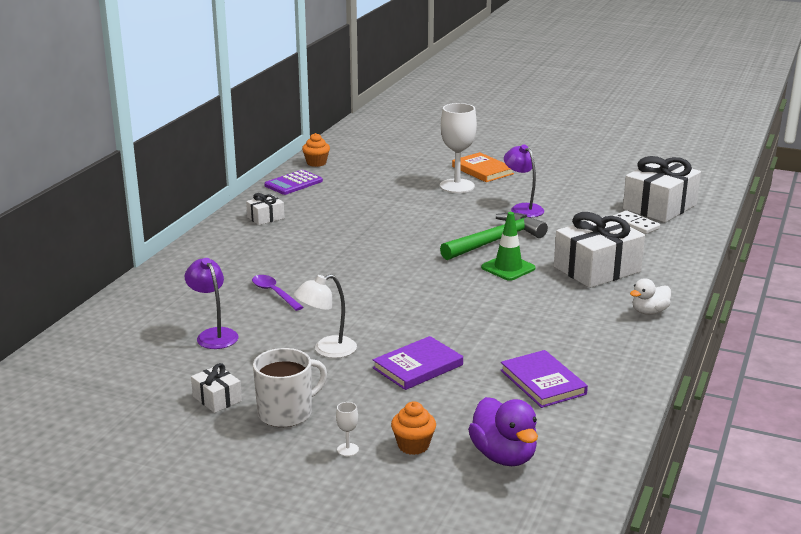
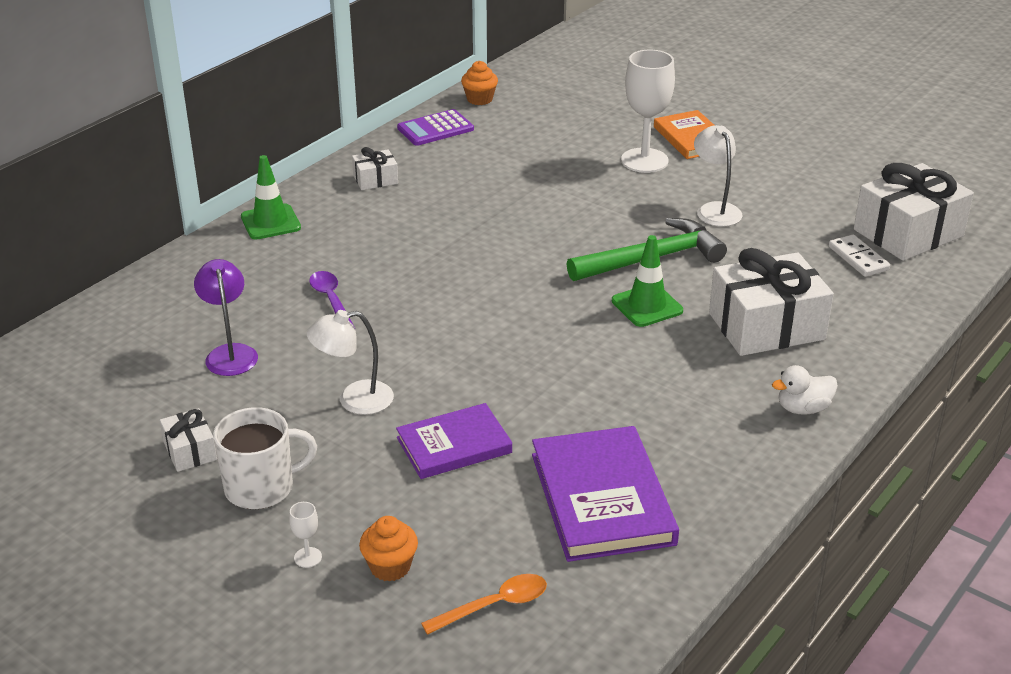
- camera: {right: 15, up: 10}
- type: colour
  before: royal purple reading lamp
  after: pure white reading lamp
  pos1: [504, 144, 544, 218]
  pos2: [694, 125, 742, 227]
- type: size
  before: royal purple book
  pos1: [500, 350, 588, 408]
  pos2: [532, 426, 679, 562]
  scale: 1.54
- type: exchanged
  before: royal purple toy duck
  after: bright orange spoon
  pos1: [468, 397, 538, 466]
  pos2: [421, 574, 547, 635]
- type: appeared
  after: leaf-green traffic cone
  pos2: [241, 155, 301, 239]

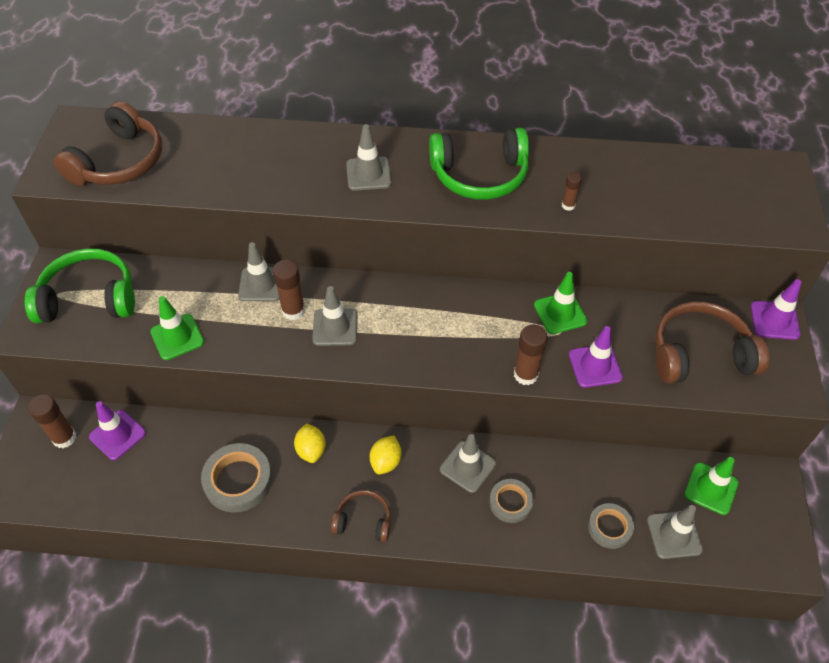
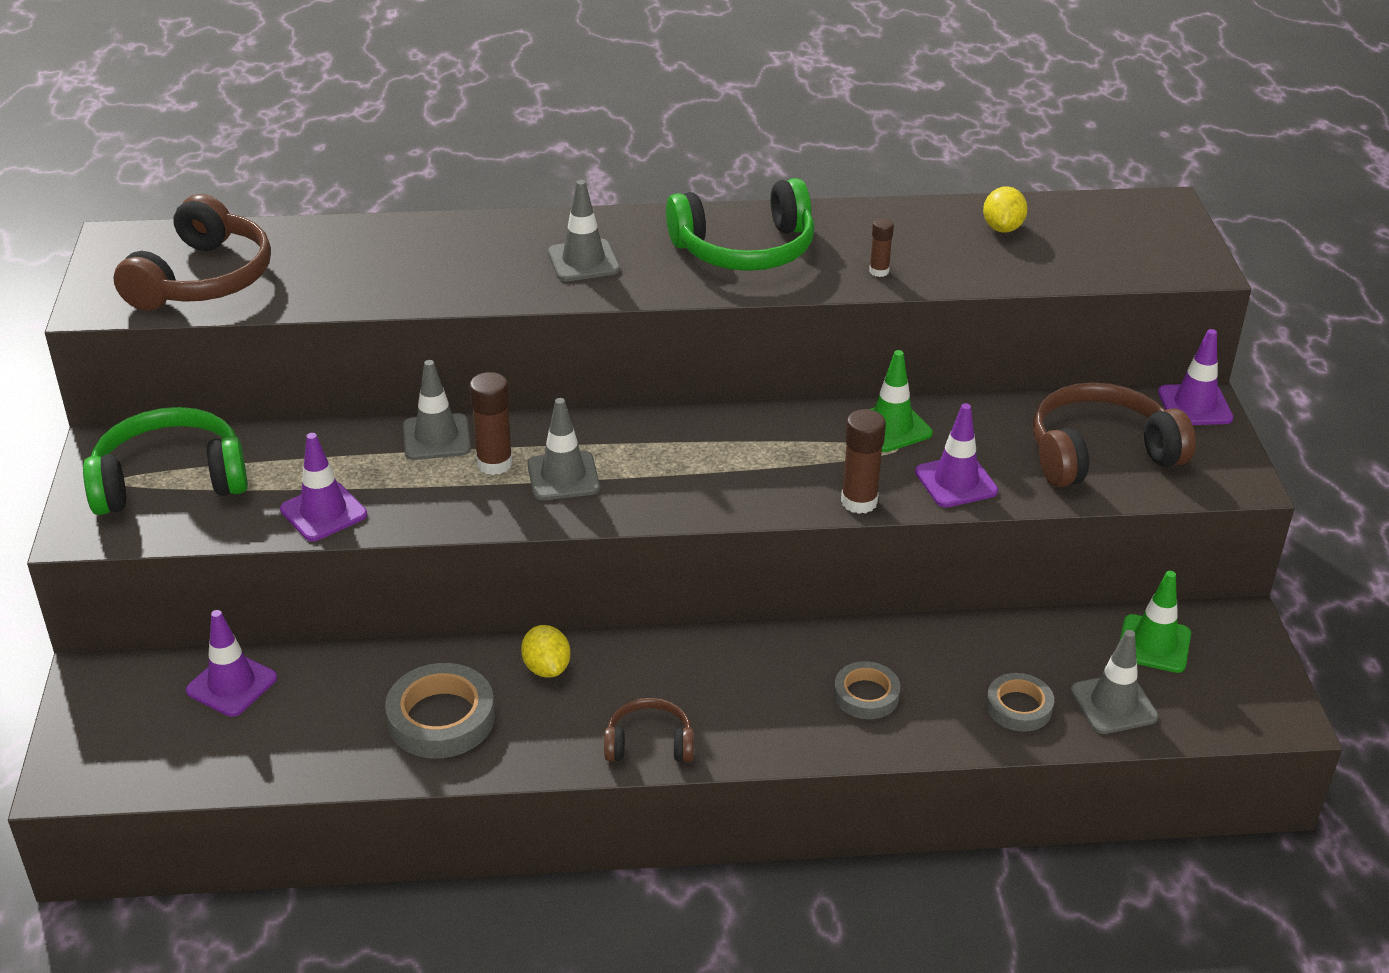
- camera: {right: -10, up: -15}
- type: colour
  before: leaf-green traffic cone
  after: royal purple traffic cone
  pos1: [150, 296, 204, 360]
  pos2: [280, 433, 367, 541]
- type: missing
  before: dark brown glue stick
  pos1: [28, 394, 76, 448]
- type: missing
  before: ash-grey traffic cone
  pos1: [440, 434, 496, 493]
- type: relocated
  before: bright yellow lemon
  pos1: [370, 436, 402, 475]
  pos2: [983, 186, 1028, 233]

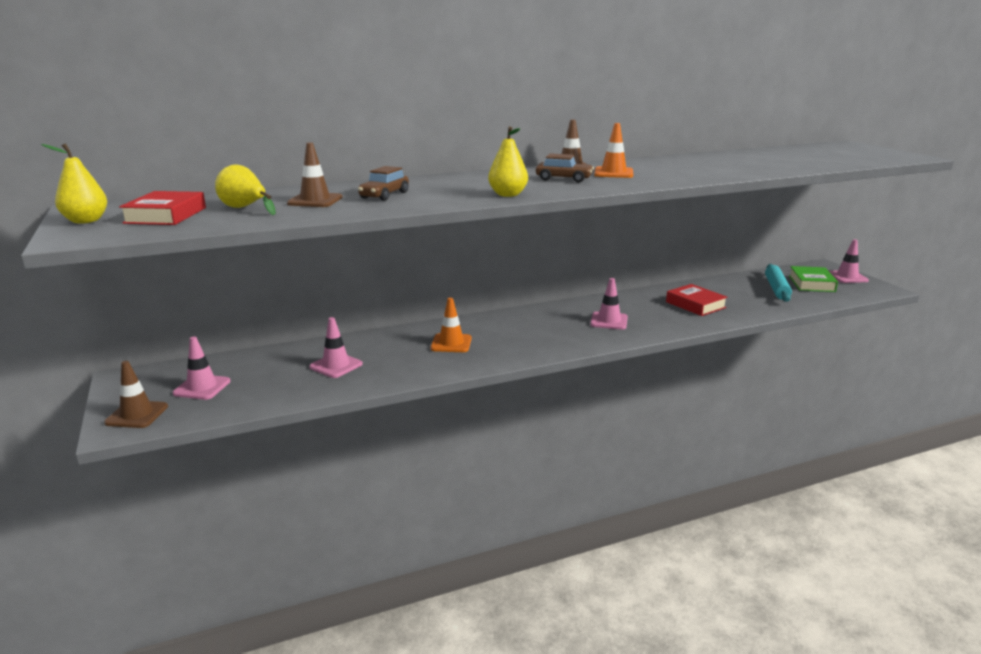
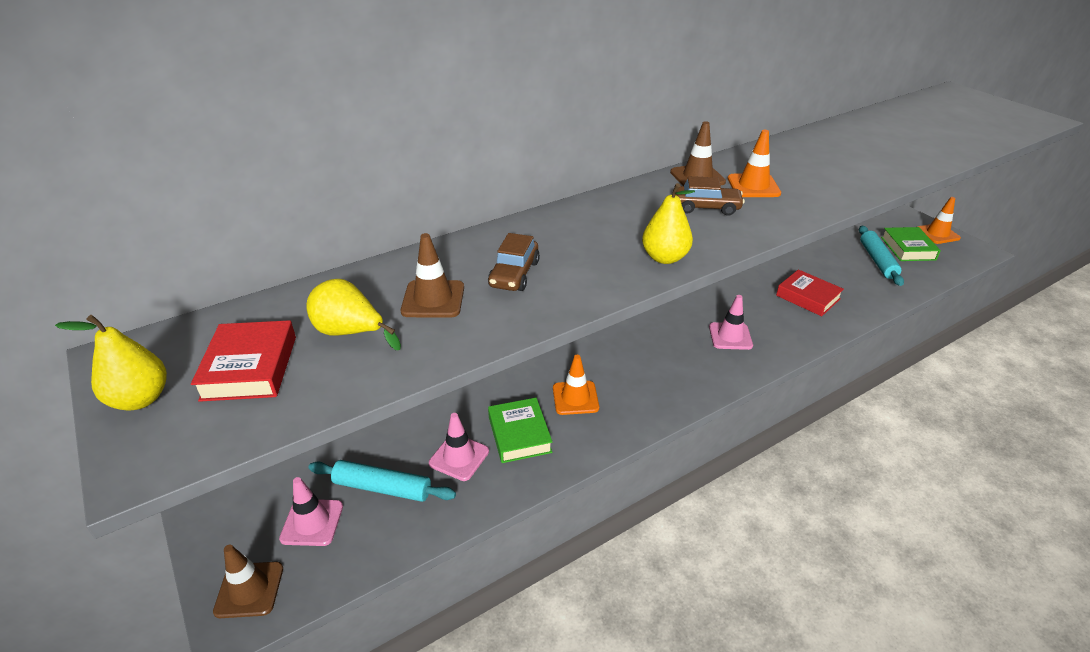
- camera: {right: -10, up: 15}
- type: colour
  before: pink traffic cone
  after: bright orange traffic cone
  pos1: [829, 239, 869, 283]
  pos2: [918, 197, 961, 244]
- type: appeared
  after: leaf-green book
  pos2: [488, 398, 552, 463]
- type: appeared
  after: aqua pastry roller
  pos2: [308, 460, 456, 502]

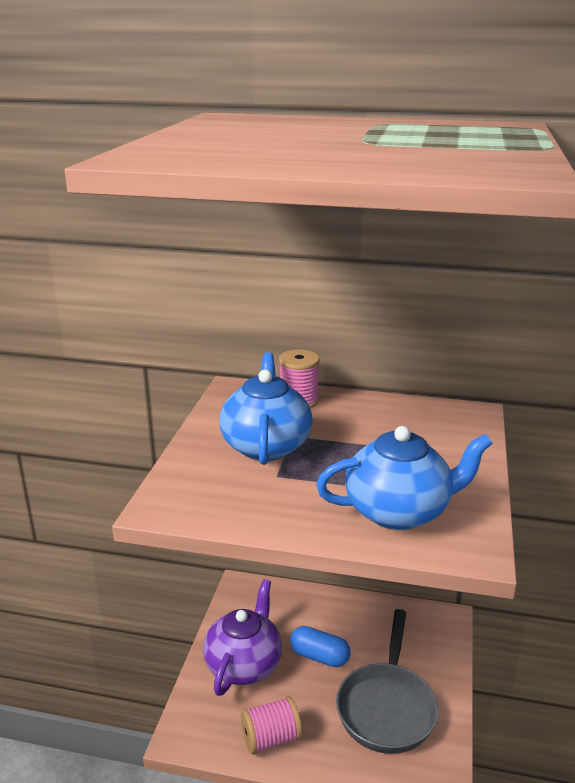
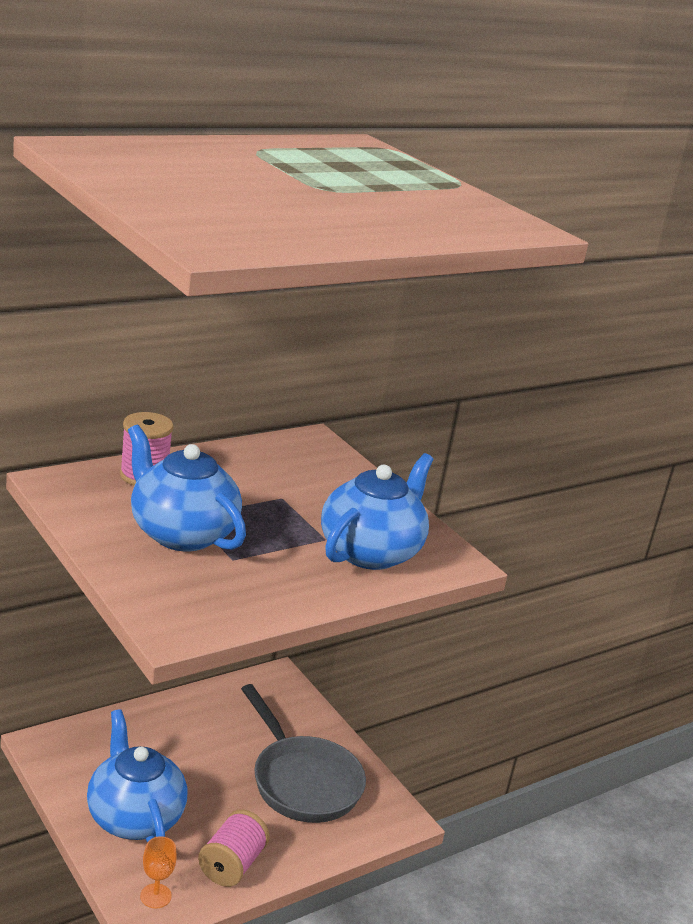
- camera: {right: -50, up: 0}
- type: colour
  before: royal purple teapot
  after: cobalt teapot
  pos1: [203, 579, 282, 696]
  pos2: [87, 709, 187, 842]
- type: missing
  before: cobalt capsule
  pos1: [290, 626, 351, 667]
- type: appeared
  after: bright orange goblet
  pos2: [140, 836, 177, 908]

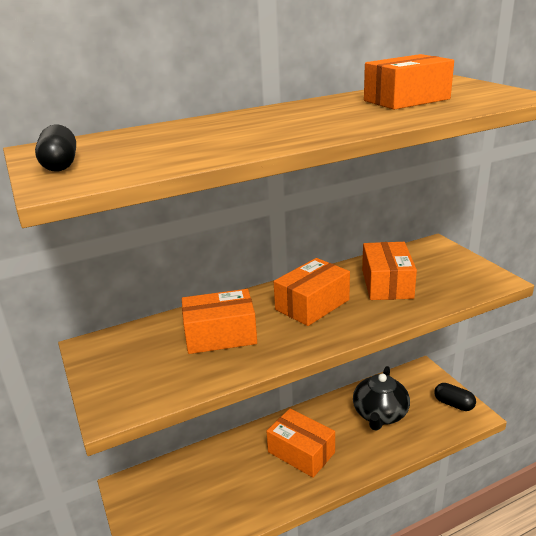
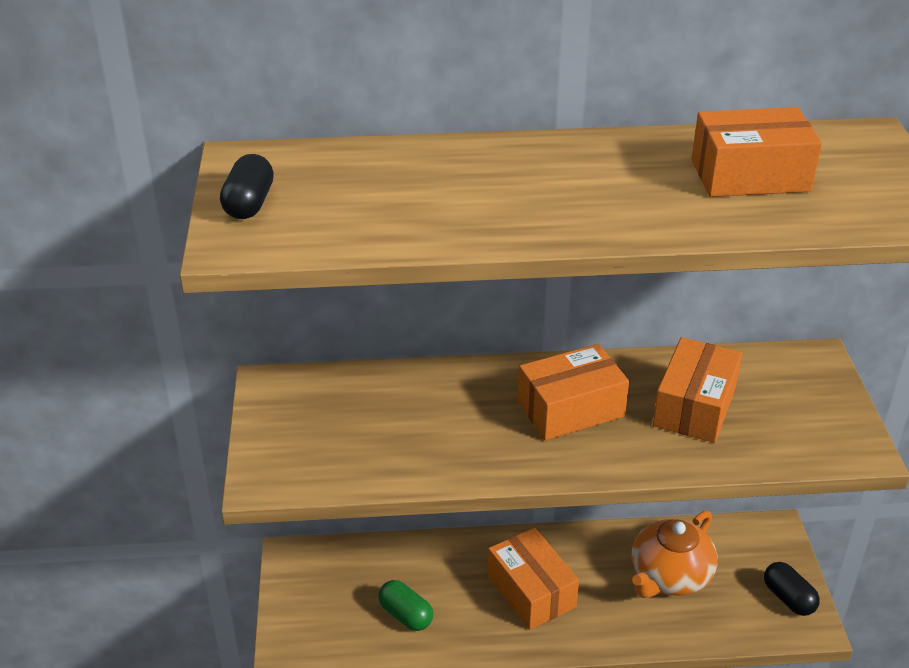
- camera: {right: 20, up: 10}
- type: missing
  before: bright orange package
  pos1: [182, 289, 257, 354]
- type: colour
  before: jet-black teapot
  after: bright orange teapot
  pos1: [353, 366, 410, 431]
  pos2: [632, 511, 718, 598]
- type: appeared
  after: leaf-green capsule
  pos2: [378, 580, 433, 631]

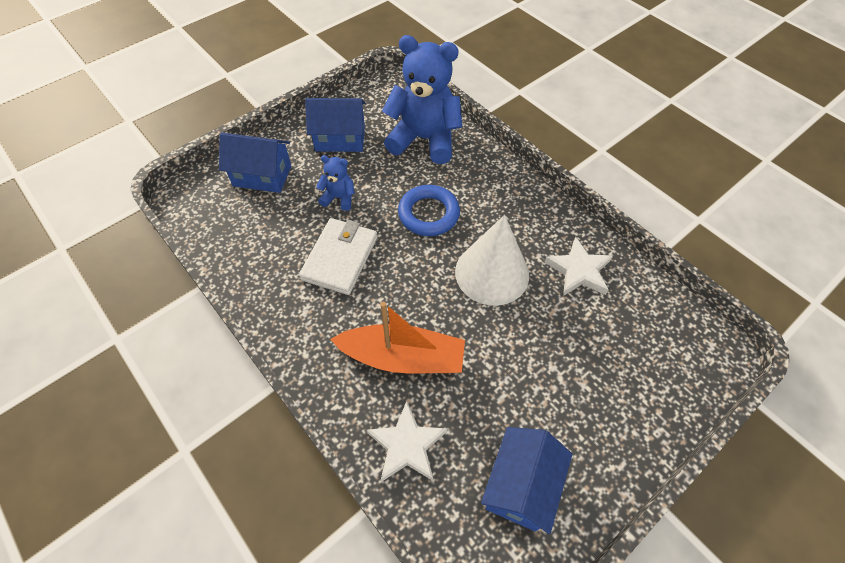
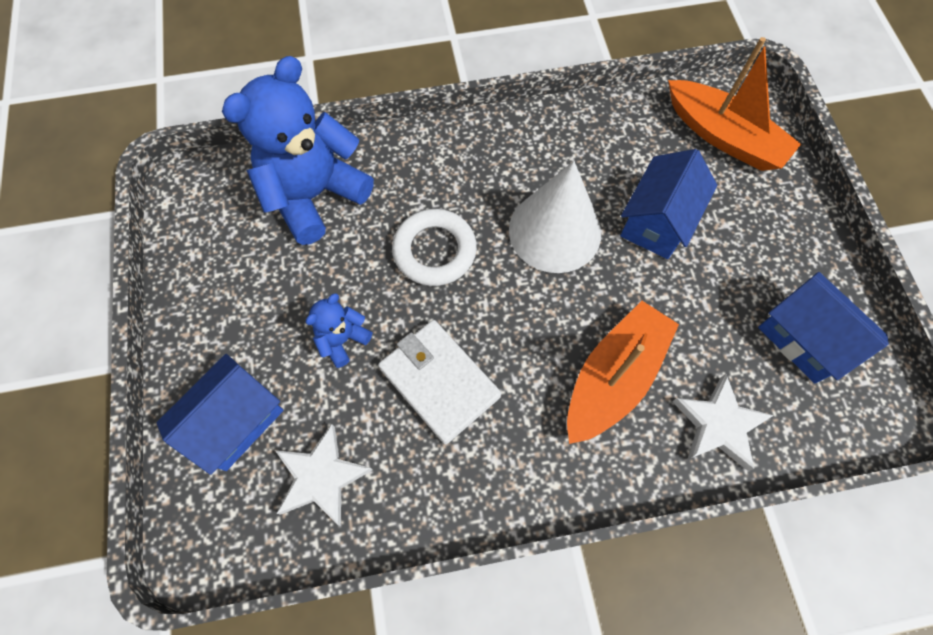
- camera: {right: -60, up: 10}
- type: relocated
  before: cobalt house
  pos1: [305, 98, 366, 152]
  pos2: [620, 149, 717, 259]
- type: colour
  before: cobalt hoop
  after: pure white hoop
  pos1: [398, 185, 460, 236]
  pos2: [392, 209, 477, 286]
- type: relocated
  before: pure white star shape
  pos1: [544, 237, 613, 296]
  pos2: [275, 424, 373, 526]
- type: appeared
  after: bright orange sailboat
  pos2: [668, 37, 801, 171]

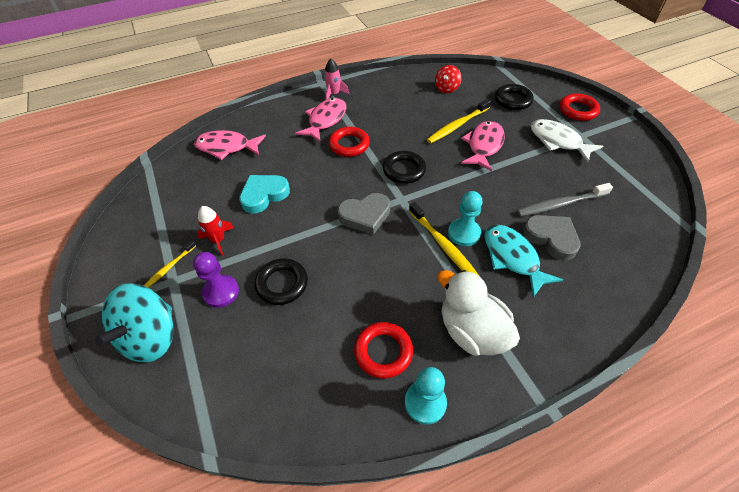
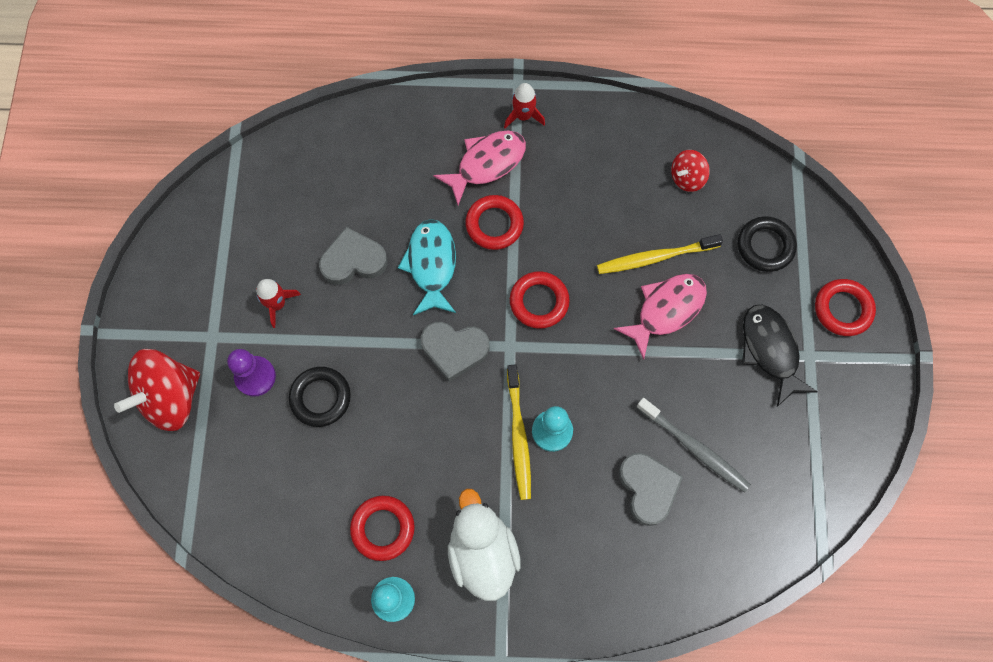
- camera: {right: 25, up: 20}
- type: colour
  before: pink spaceship
  after: red spaceship
  pos1: [324, 59, 349, 100]
  pos2: [504, 83, 545, 128]
- type: colour
  before: pure white toy fish
  after: jet-black toy fish
  pos1: [530, 119, 603, 162]
  pos2: [742, 305, 818, 407]
- type: missing
  before: pink toy fish
  pos1: [194, 130, 266, 160]
- type: colour
  before: jet-black hoop
  after: red hoop
  pos1: [383, 151, 426, 184]
  pos2: [510, 271, 570, 329]
- type: colour
  before: aqua heart
  after: ash-grey heart
  pos1: [239, 175, 290, 214]
  pos2: [319, 227, 388, 285]
- type: spun
  before: ash-grey dental brush
  pos1: [517, 183, 613, 216]
  pos2: [636, 398, 751, 493]
  turn: -150
- type: relocated
  before: aqua toy fish
  pos1: [484, 225, 563, 298]
  pos2: [398, 219, 456, 315]
- type: missing
  before: bright yellow dental brush
  pos1: [144, 241, 196, 288]
- type: colour
  before: aqua whirligig
  after: red whirligig
  pos1: [94, 284, 173, 362]
  pos2: [114, 349, 200, 431]

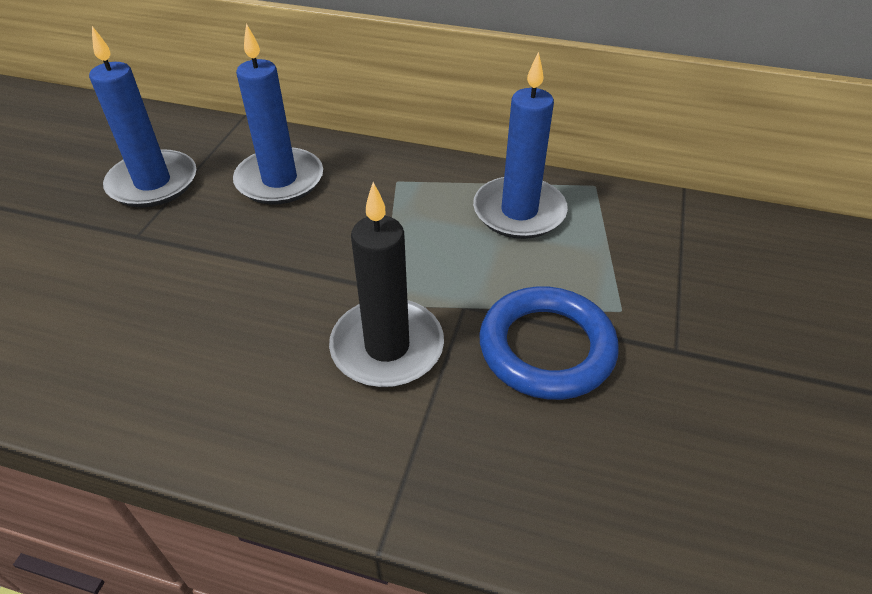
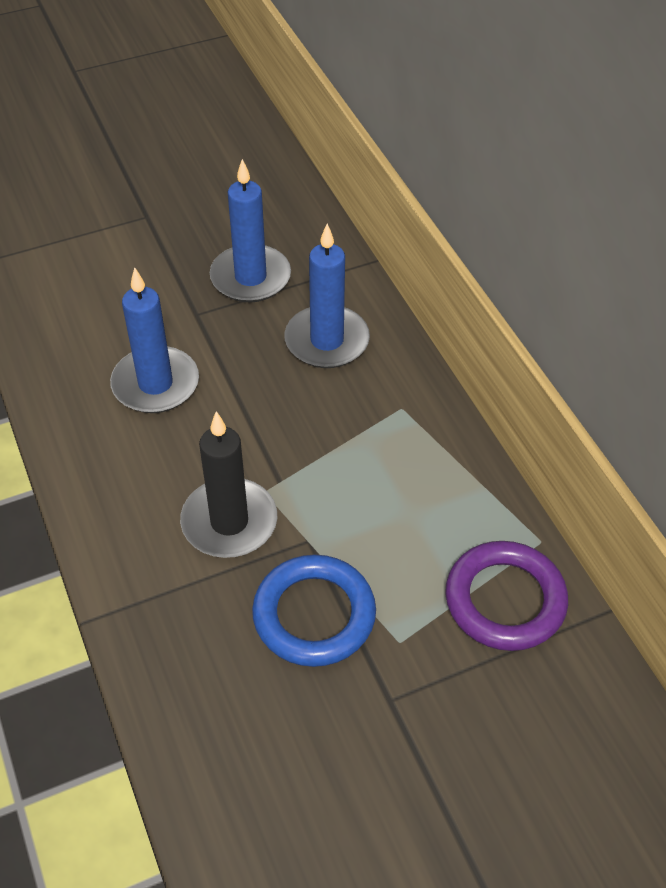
- camera: {right: 50, up: 5}
- type: relocated
  before: cobalt candle
  pos1: [473, 52, 568, 239]
  pos2: [110, 267, 199, 413]
- type: appeared
  after: royal purple hoop
  pos2: [445, 541, 568, 651]

